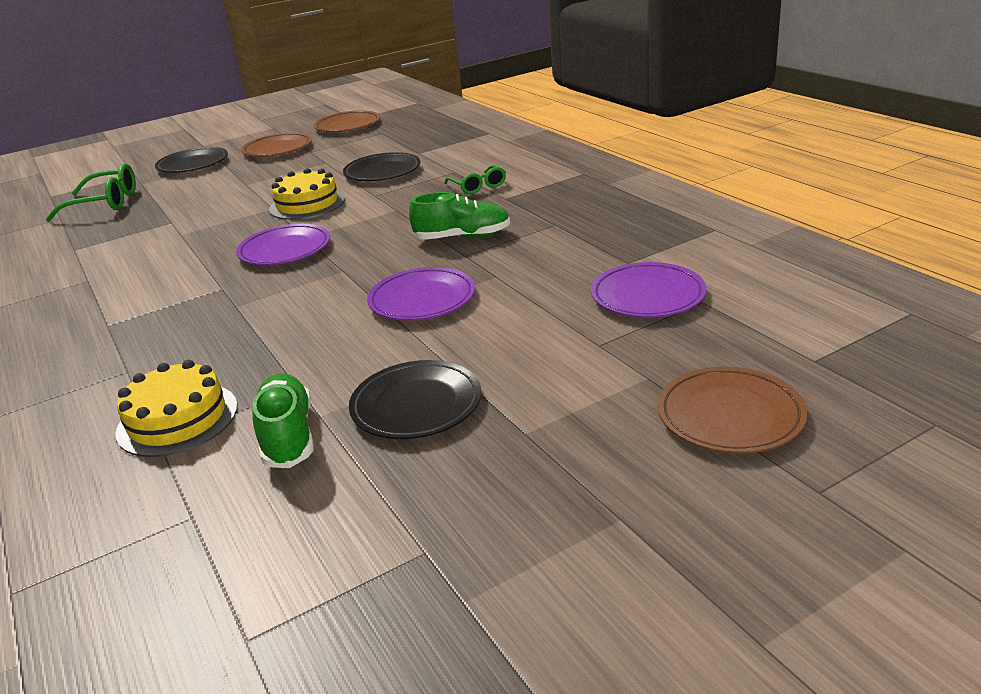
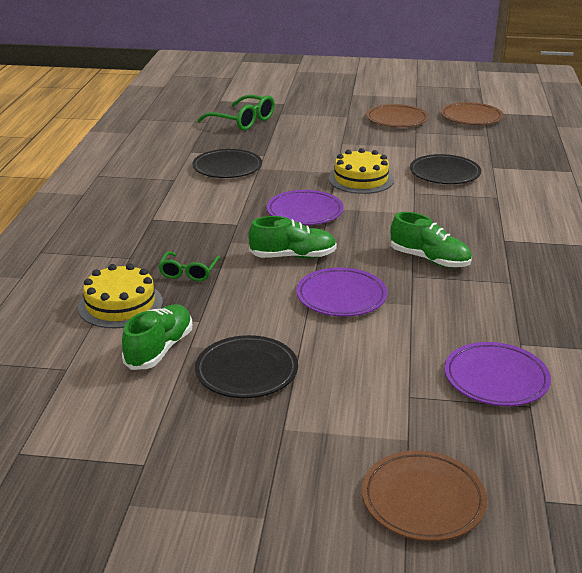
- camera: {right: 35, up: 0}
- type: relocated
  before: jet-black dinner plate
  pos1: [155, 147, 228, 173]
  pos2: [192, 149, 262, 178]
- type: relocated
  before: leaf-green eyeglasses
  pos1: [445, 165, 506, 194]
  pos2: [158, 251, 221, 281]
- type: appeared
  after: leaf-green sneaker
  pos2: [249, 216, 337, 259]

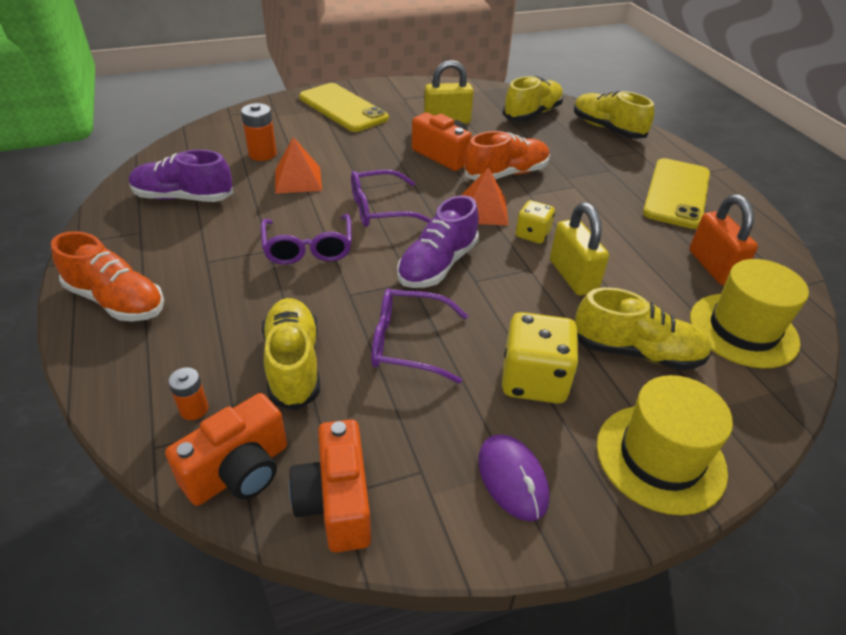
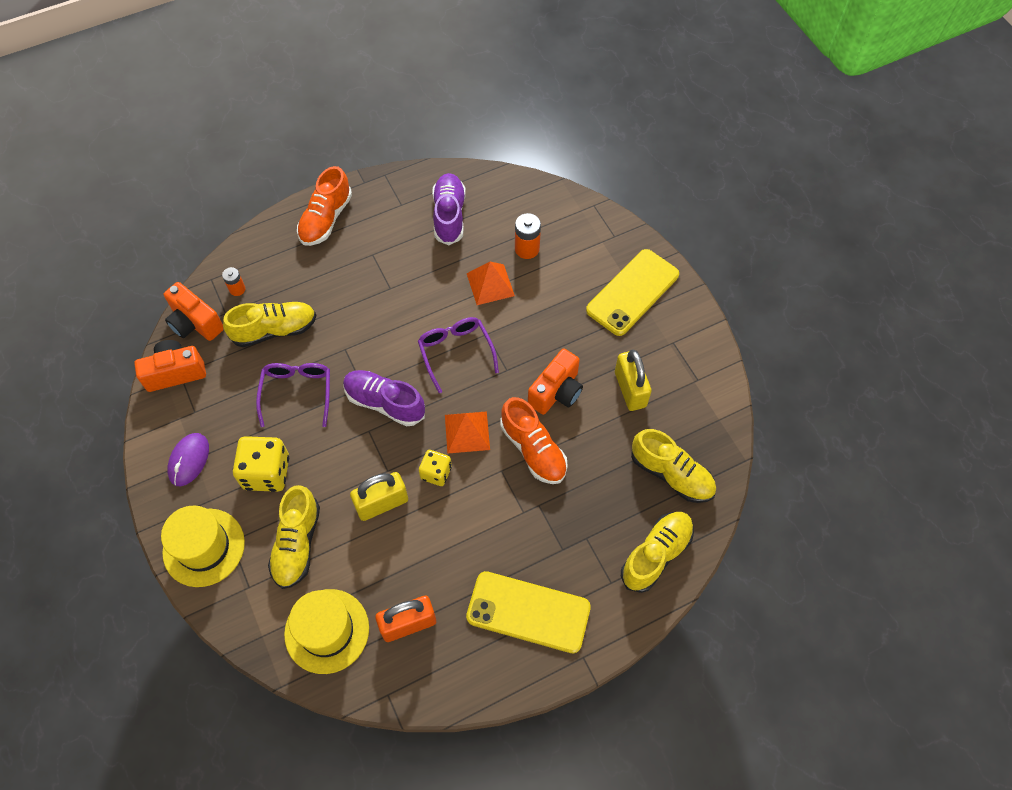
- camera: {right: 85, up: 20}
- type: missing
  before: royal purple eyeglasses
  pos1: [261, 214, 352, 265]
- type: spun
  before: royal purple computer mouse
  pos1: [478, 434, 550, 521]
  pos2: [167, 433, 209, 486]
  turn: -45

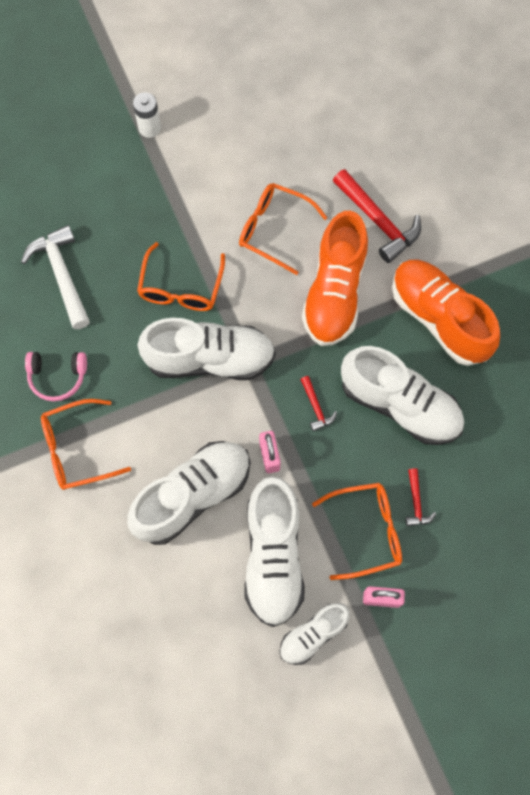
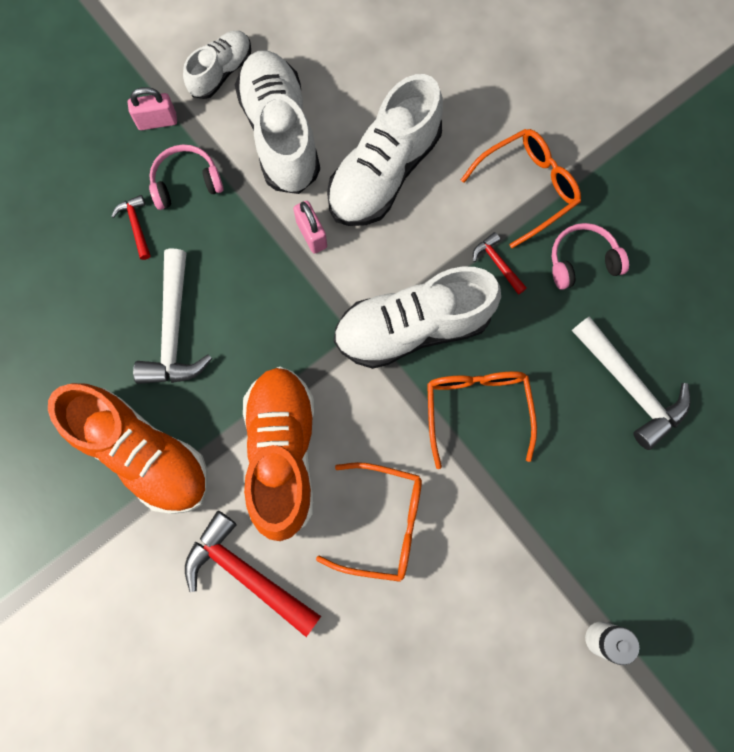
- camera: {right: 165, up: 5}
- type: exchanged
  before: pure white sneaker
  after: pure white carpenter's hammer
  pos1: [341, 346, 464, 445]
  pos2: [133, 249, 212, 384]
- type: relocated
  before: red carpenter's hammer
  pos1: [300, 376, 337, 431]
  pos2: [473, 232, 527, 295]
- type: exchanged
  before: bright orange eyeglasses
  after: pink headphones
  pos1: [312, 483, 402, 580]
  pos2: [149, 144, 224, 210]

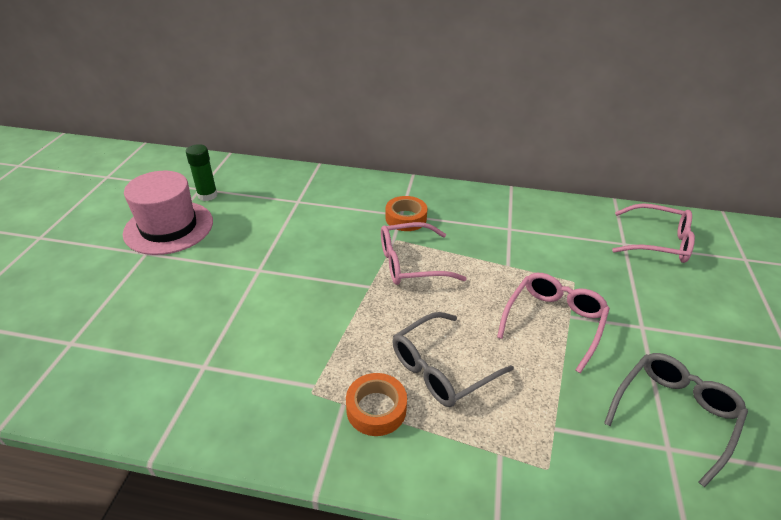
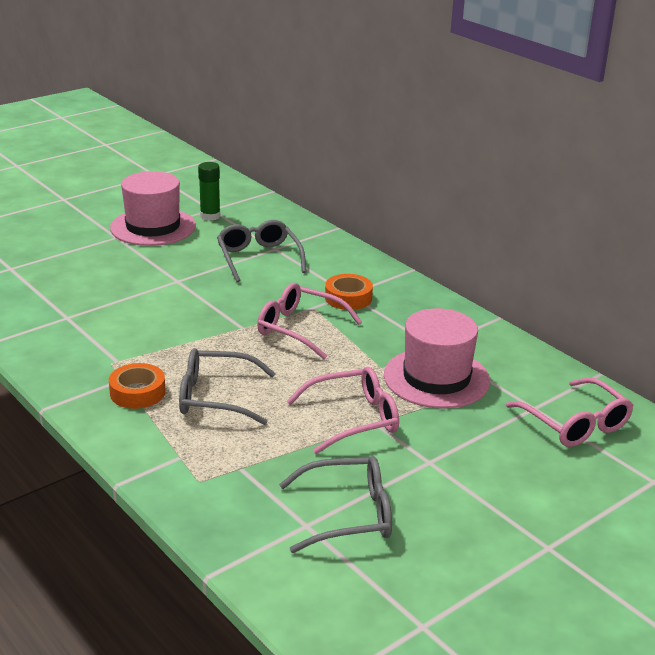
- camera: {right: 40, up: -10}
- type: appeared
  after: ash-grey eyeglasses
  pos2: [217, 220, 306, 282]
- type: appeared
  after: pink hat
  pos2: [384, 308, 490, 409]

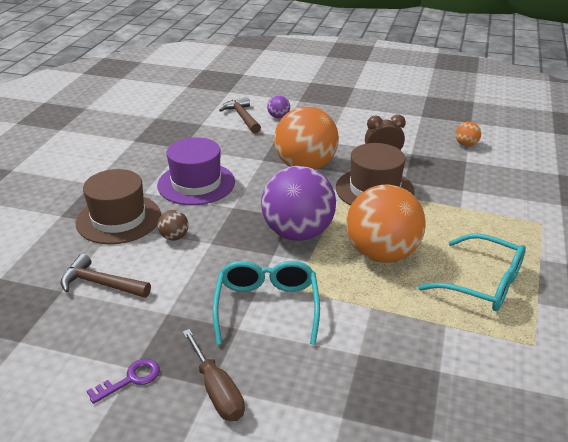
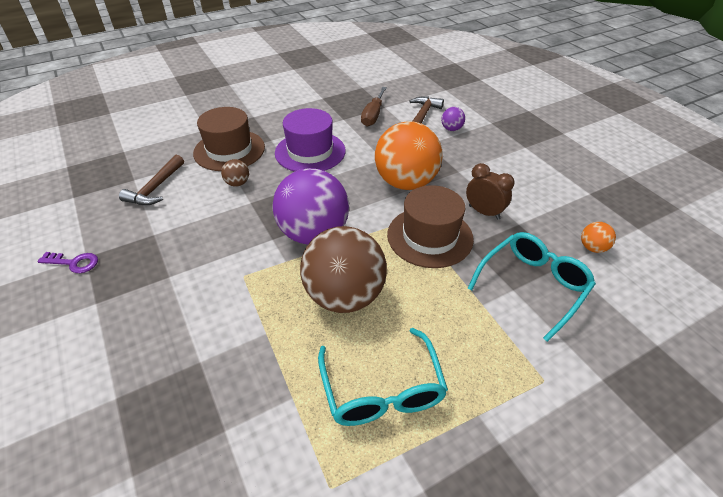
- camera: {right: 45, up: 10}
- type: colour
  before: bright orange play ball
  after: dark brown play ball
  pos1: [346, 184, 426, 263]
  pos2: [300, 226, 387, 313]
- type: spun
  before: dark brown carpenter's hammer
  pos1: [60, 254, 151, 298]
  pos2: [119, 155, 184, 205]
  turn: -135
- type: relocated
  before: aqua eyeglasses
  pos1: [213, 261, 320, 345]
  pos2: [467, 232, 596, 342]
- type: relocated
  before: dark brown screwdriver
  pos1: [182, 329, 245, 421]
  pos2: [361, 87, 387, 127]

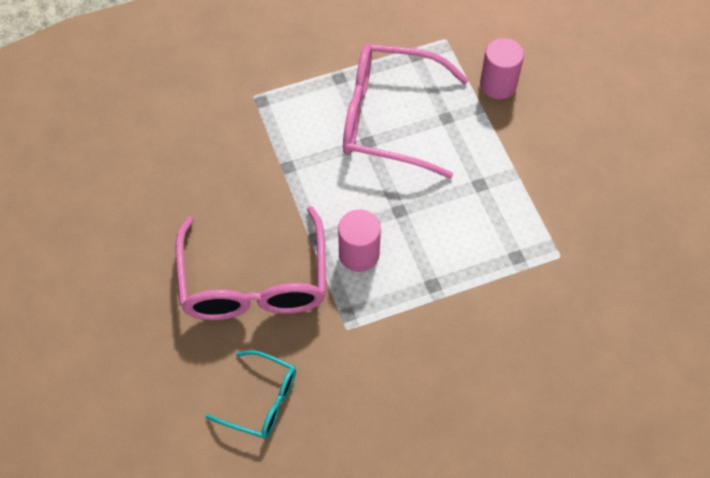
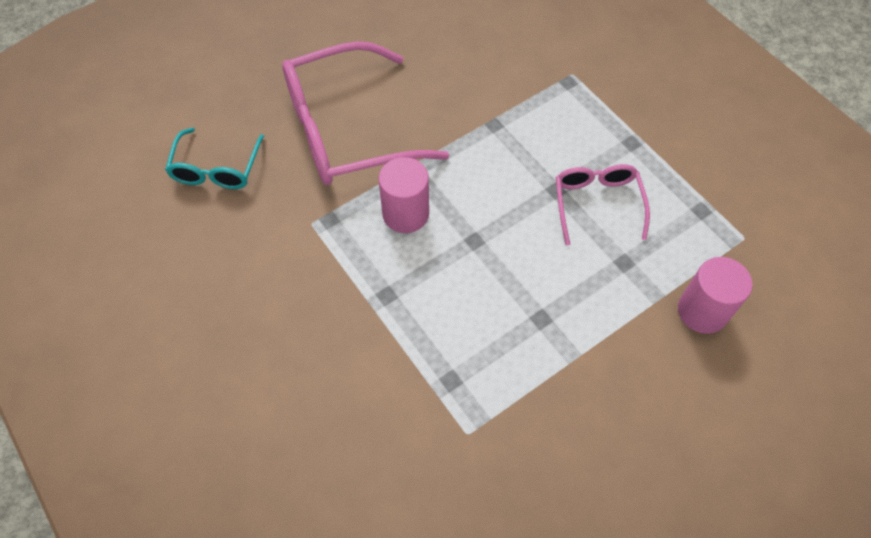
- camera: {right: 75, up: 0}
- type: size
  before: pink eyeglasses
  pos1: [343, 44, 469, 179]
  pos2: [555, 164, 650, 245]
  scale: 0.53

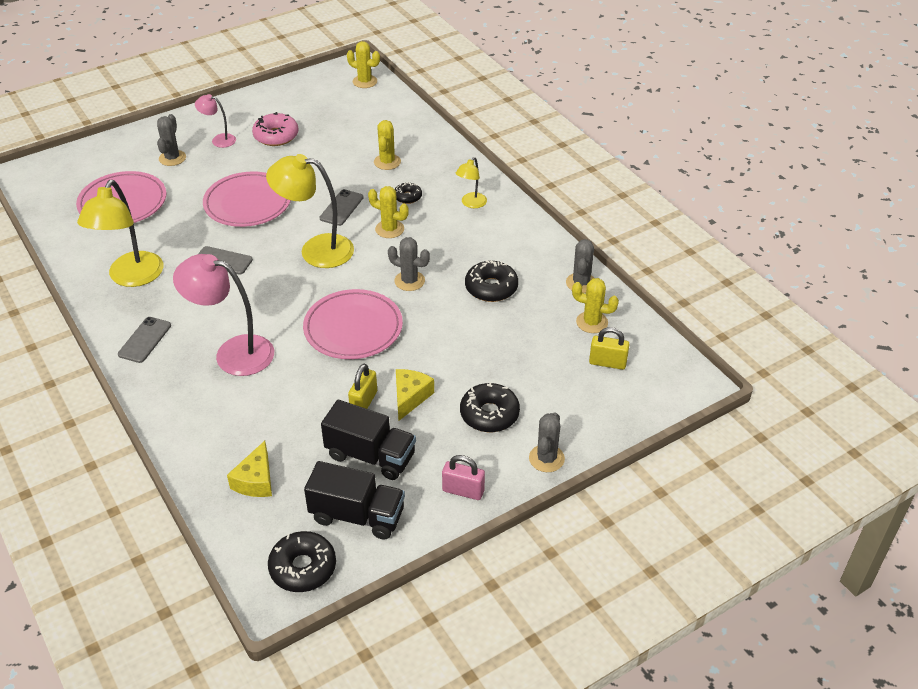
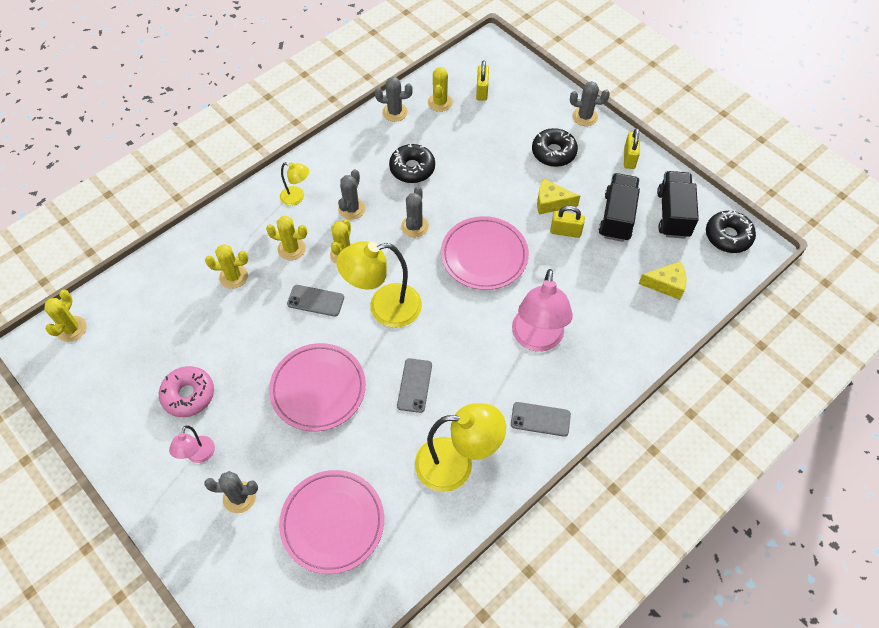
- camera: {right: -100, up: 15}
- type: spun
  before: bright yellow reading lamp
  pos1: [266, 154, 354, 268]
  pos2: [336, 241, 422, 328]
  turn: 75
- type: exchanged
  before: jet-black doughnut
  after: bright yellow prickly plant
  pos1: [395, 182, 422, 204]
  pos2: [266, 216, 307, 260]
- type: colour
  before: pink lock
  after: bright yellow lock
  pos1: [442, 455, 485, 500]
  pos2: [624, 128, 640, 169]
- type: appeared
  after: ash-grey prickly plant
  pos2: [338, 169, 366, 220]

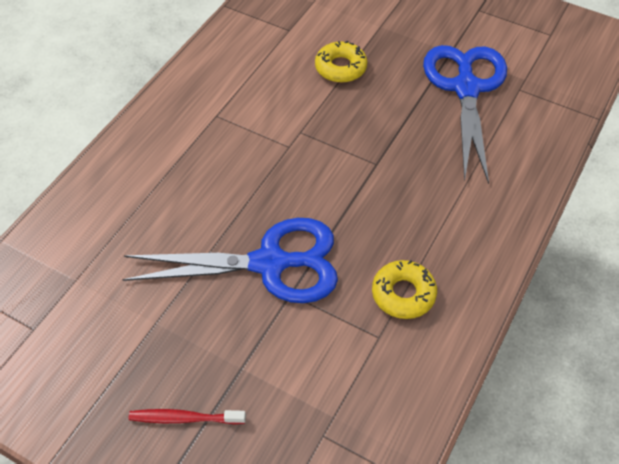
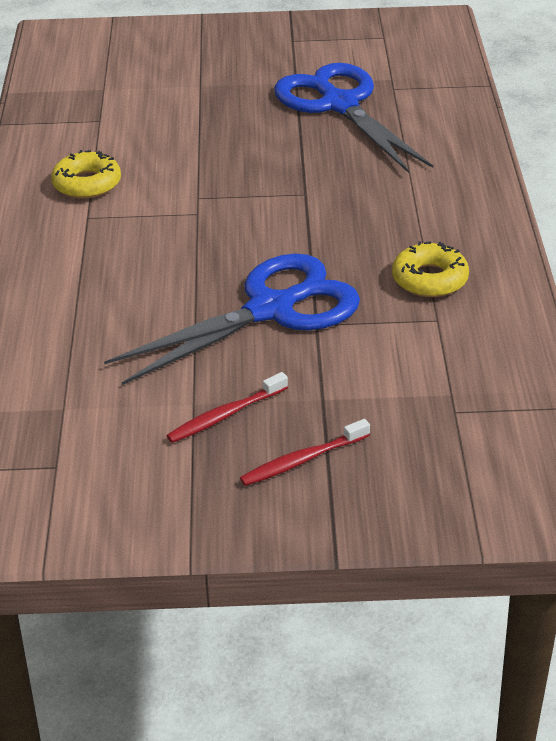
- camera: {right: -30, up: -15}
- type: relocated
  before: bright yellow doughnut
  pos1: [315, 40, 367, 83]
  pos2: [51, 150, 121, 199]
- type: appeared
  after: red dental brush
  pos2: [166, 372, 288, 443]

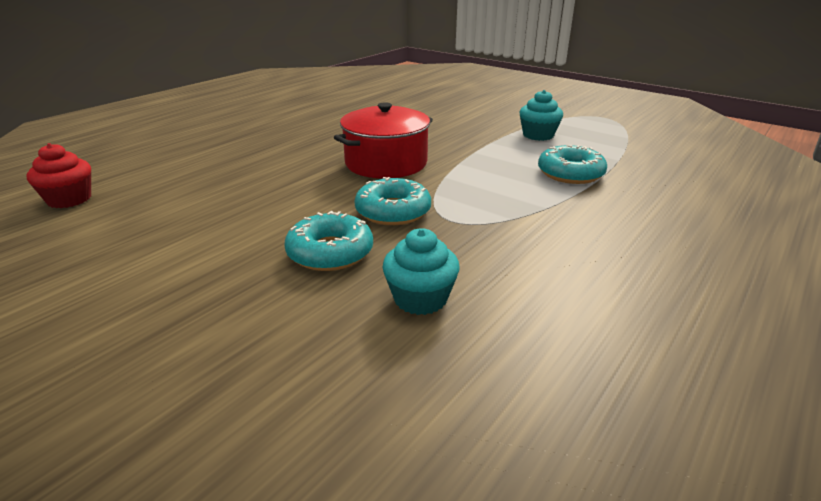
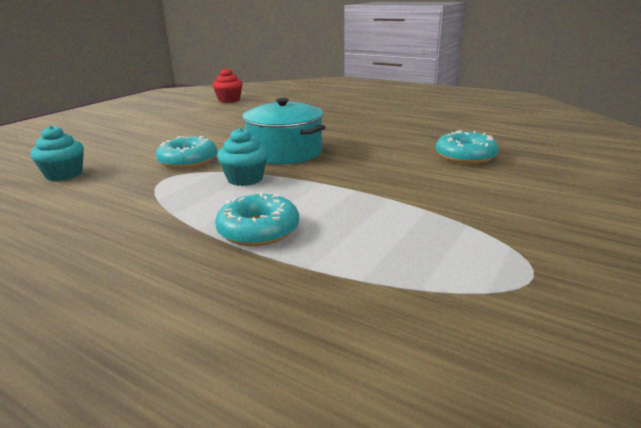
- camera: {right: 85, up: -5}
- type: relocated
  before: aqua cupcake
  pos1: [519, 90, 563, 141]
  pos2: [217, 128, 268, 186]
- type: colour
  before: red cooking pot
  after: aqua cooking pot
  pos1: [334, 102, 433, 179]
  pos2: [242, 98, 326, 164]
- type: relocated
  before: aqua doughnut
  pos1: [285, 211, 373, 271]
  pos2: [436, 130, 499, 164]

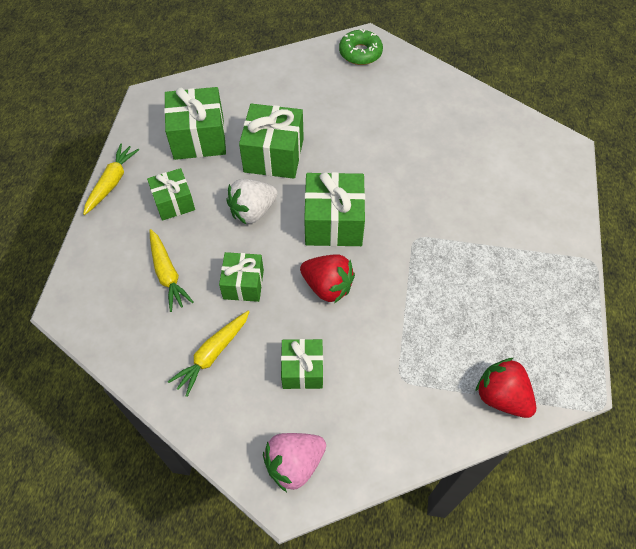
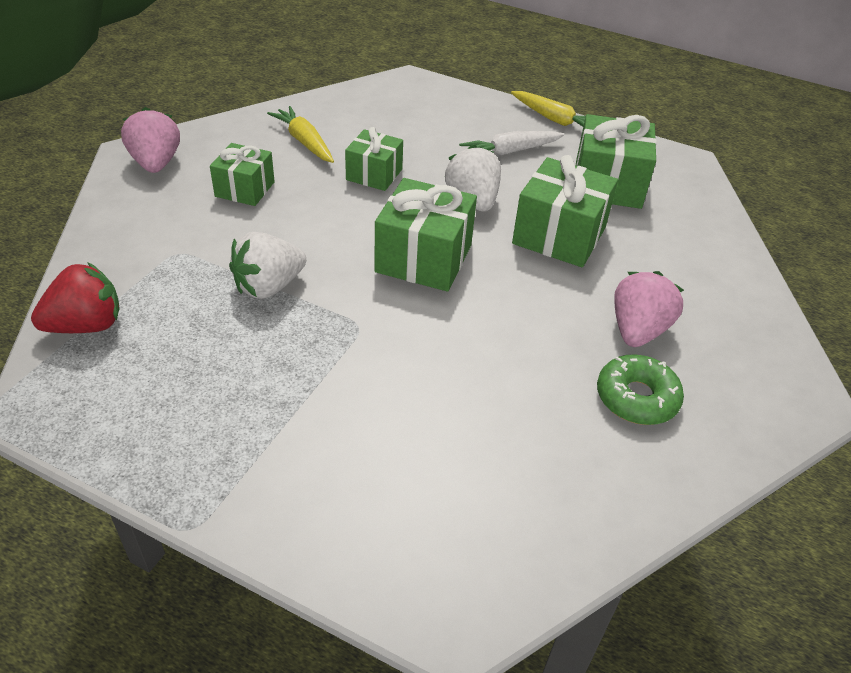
- camera: {right: 105, up: -15}
- type: relocated
  before: leaf-green doughnut
  pos1: [339, 29, 383, 65]
  pos2: [597, 355, 684, 425]
- type: exchanged
  before: leaf-green present
  after: pure white toy carrot
  pos1: [147, 168, 195, 221]
  pos2: [459, 131, 564, 156]
- type: missing
  before: bright yellow toy carrot
  pos1: [149, 229, 194, 312]
- type: missing
  before: red strawberry
  pos1: [300, 254, 355, 304]
- type: appeared
  after: pure white strawberry
  pos2: [229, 232, 306, 299]
- type: appeared
  after: pink strawberry
  pos2: [614, 271, 684, 347]

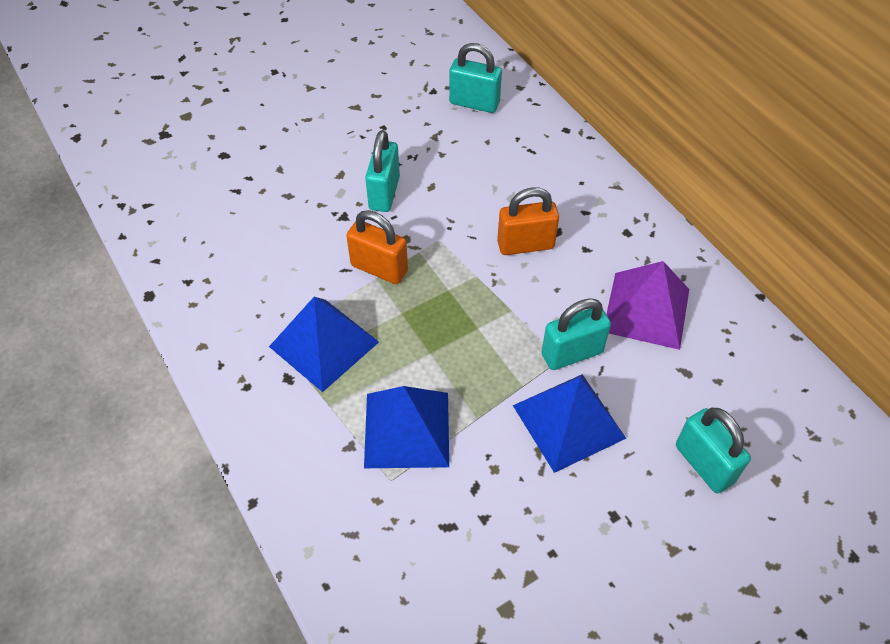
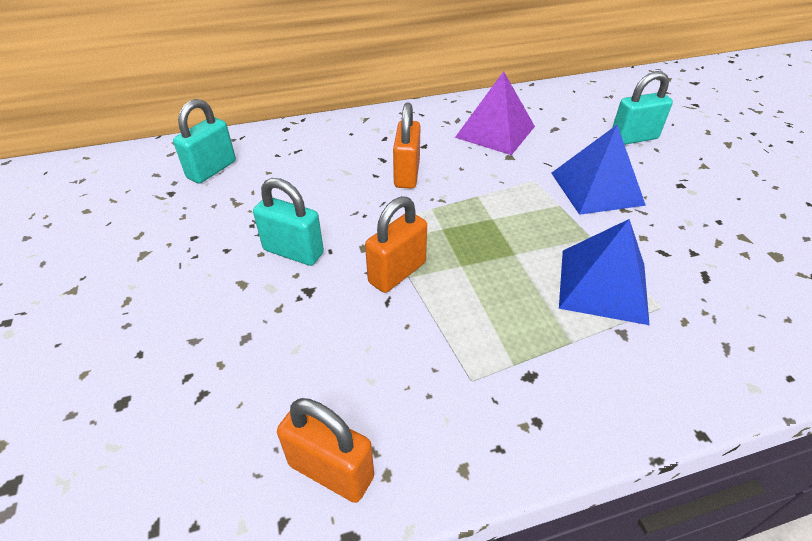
- camera: {right: -75, up: -10}
- type: missing
  before: cobalt solid pyramid
  pos1: [269, 297, 379, 392]
- type: missing
  before: aqua lock
  pos1: [542, 298, 611, 370]
- type: appeared
  after: bright orange lock
  pos2: [277, 398, 374, 503]

